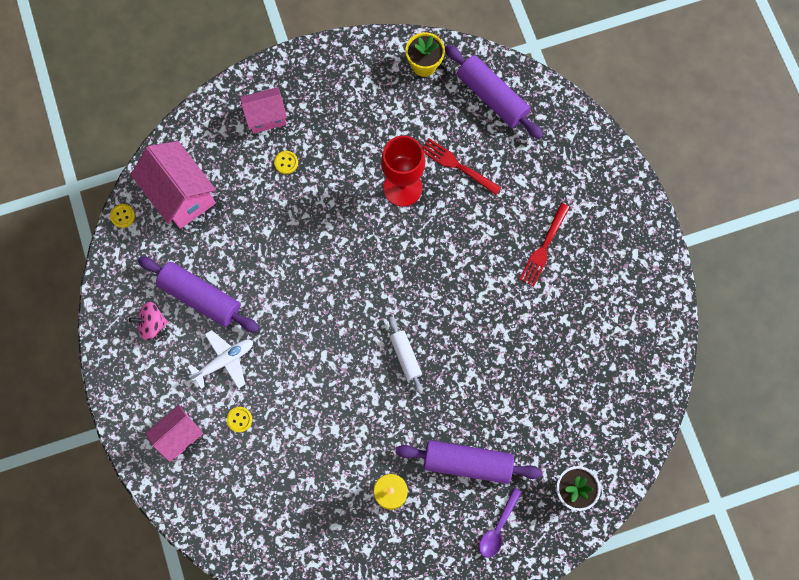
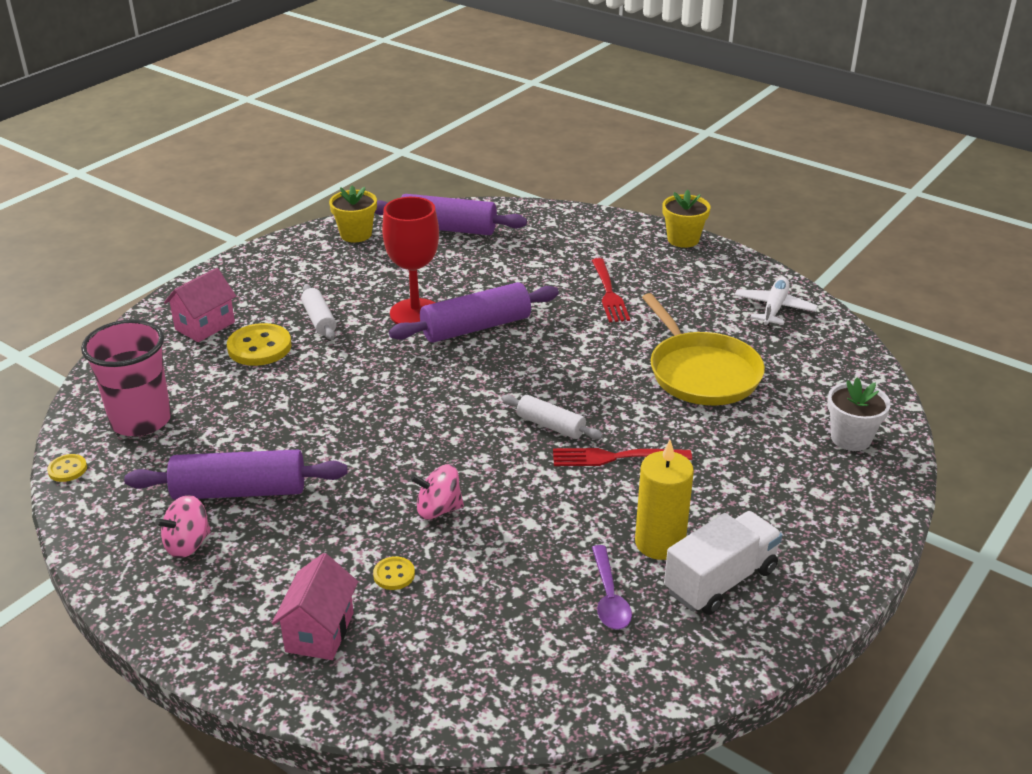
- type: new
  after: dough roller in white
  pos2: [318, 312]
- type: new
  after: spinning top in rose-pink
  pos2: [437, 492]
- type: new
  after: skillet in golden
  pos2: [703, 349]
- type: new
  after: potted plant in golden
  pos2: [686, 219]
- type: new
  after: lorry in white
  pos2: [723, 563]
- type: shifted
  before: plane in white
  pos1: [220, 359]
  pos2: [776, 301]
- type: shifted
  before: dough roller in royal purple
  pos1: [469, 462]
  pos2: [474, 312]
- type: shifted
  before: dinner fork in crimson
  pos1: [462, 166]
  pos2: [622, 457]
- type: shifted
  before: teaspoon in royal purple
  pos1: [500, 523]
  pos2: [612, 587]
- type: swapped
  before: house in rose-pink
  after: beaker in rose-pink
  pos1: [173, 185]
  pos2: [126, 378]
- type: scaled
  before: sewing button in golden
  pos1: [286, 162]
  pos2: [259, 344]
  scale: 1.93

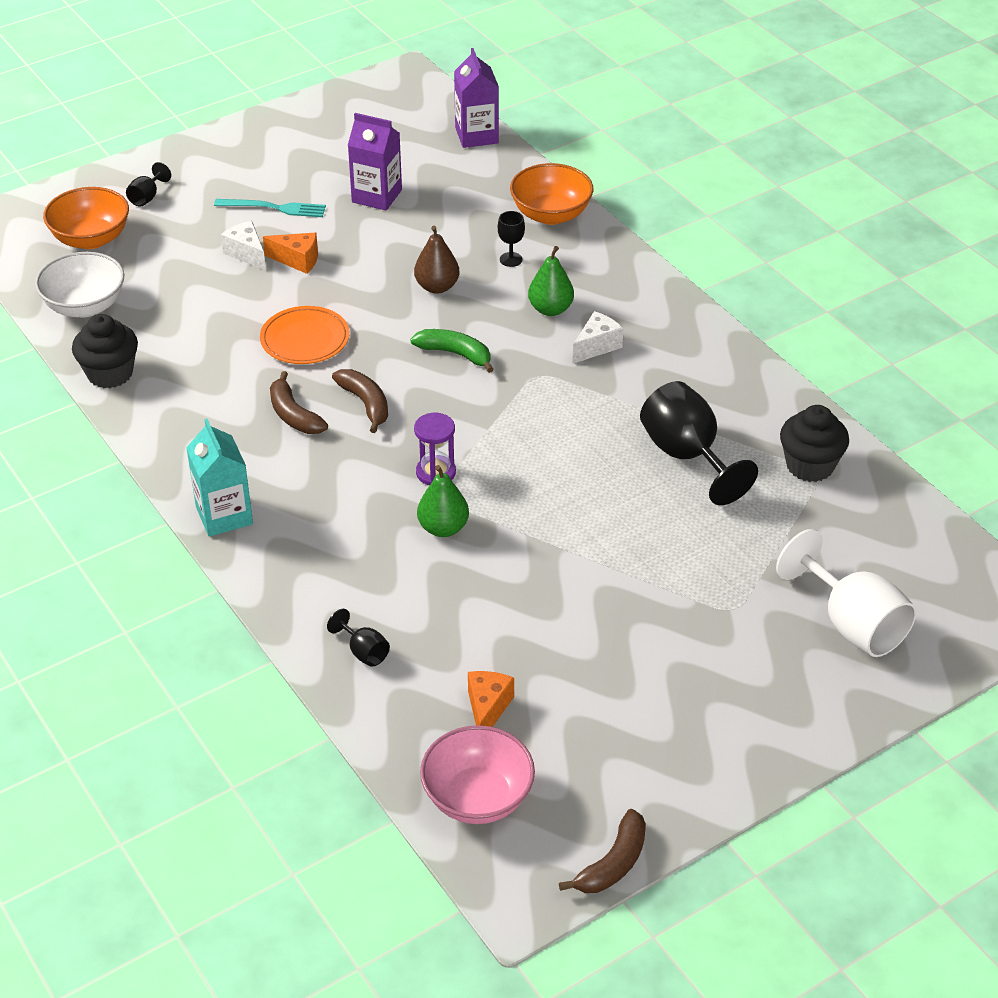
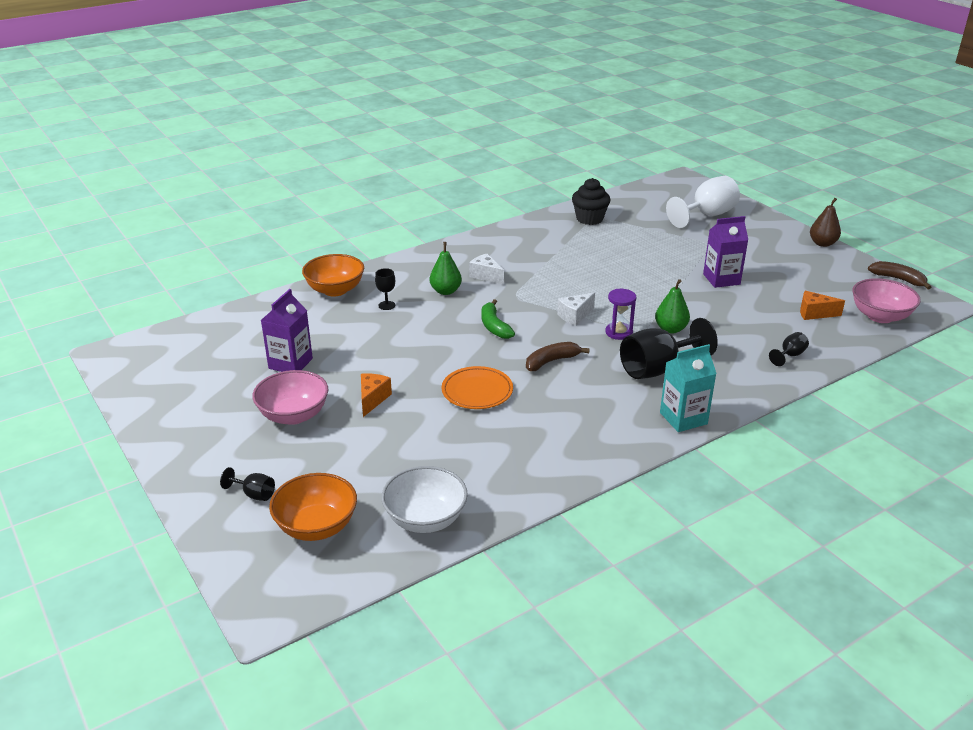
- type: gone
  before: muffin in black
  pos1: [105, 351]
- type: gone
  before: toy banana in russet
  pos1: [299, 402]
- type: shifted
  before: piece of cheese in white
  pos1: [243, 246]
  pos2: [576, 309]
- type: shifted
  before: pear in russet
  pos1: [436, 260]
  pos2: [825, 222]
- type: shifted
  before: milk carton in royal purple
  pos1: [476, 98]
  pos2: [725, 252]
- type: shifted
  before: chalice in black
  pos1: [699, 443]
  pos2: [669, 348]
- type: swapped
  before: dinner fork in teal
  after: deep dish in rose-pink
  pos1: [270, 208]
  pos2: [290, 397]
- type: rotated
  before: toy banana in green
  pos1: [452, 351]
  pos2: [498, 319]
  turn: -45

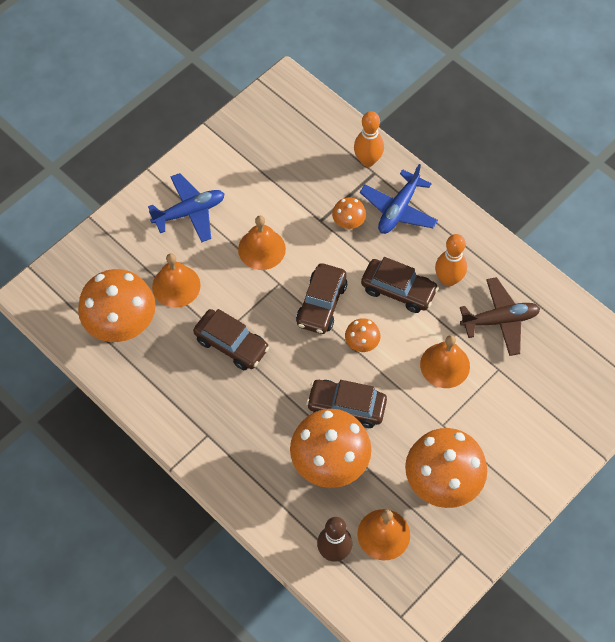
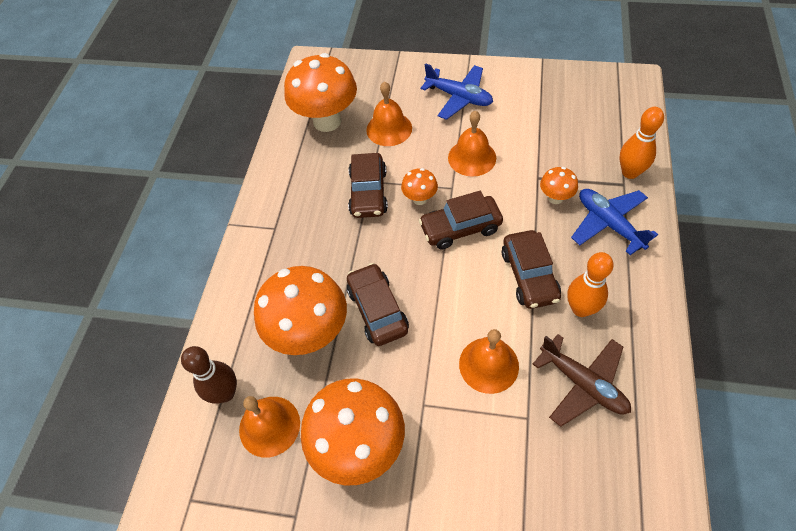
- type: shifted
  before: mushroom in orange
  pos1: [362, 335]
  pos2: [419, 186]
- type: rotated
  before: plane in blue
  pos1: [399, 199]
  pos2: [614, 222]
  turn: 60

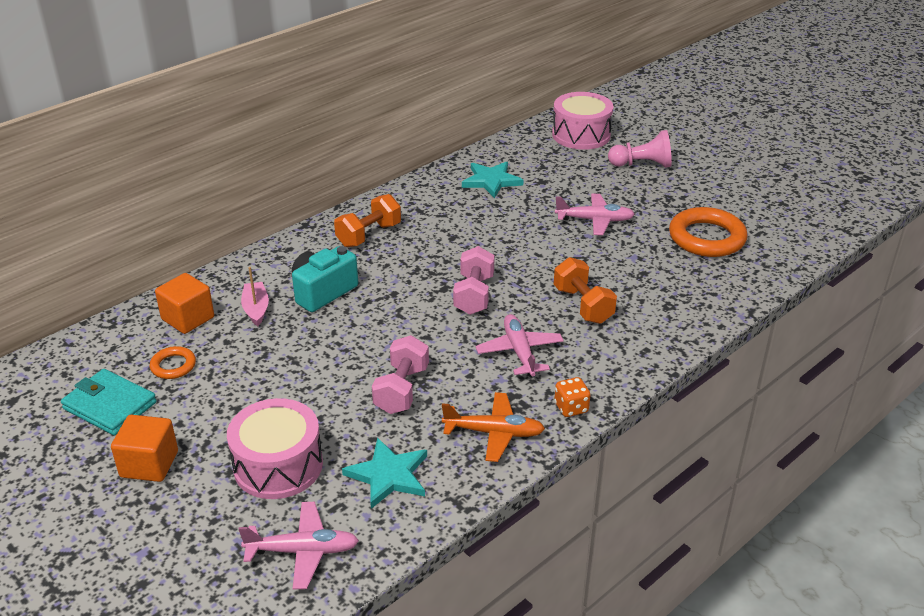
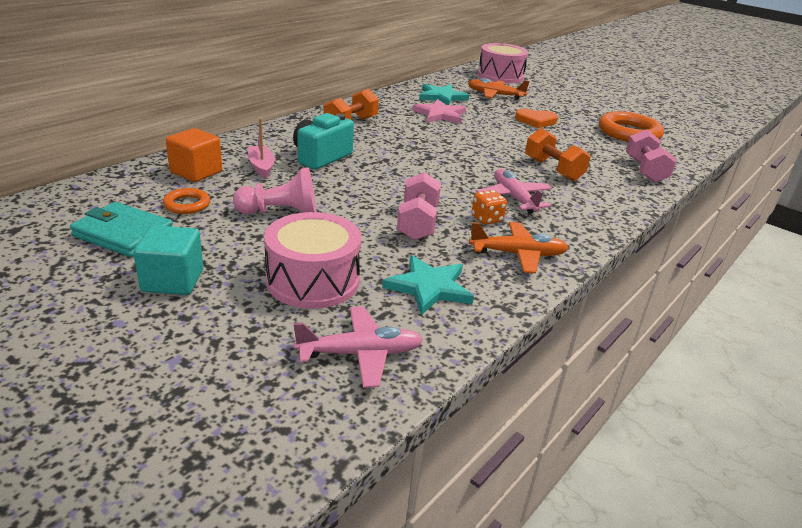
- type: new
  after: five-pointed star in rose-pink
  pos2: [439, 111]
- type: new
  after: plane in orange
  pos2: [498, 89]
- type: shifted
  before: hand weight in rose-pink
  pos1: [474, 280]
  pos2: [651, 156]
- type: shifted
  before: die in orange
  pos1: [572, 397]
  pos2: [489, 207]
- type: shifted
  before: pawn in rose-pink
  pos1: [640, 149]
  pos2: [274, 191]
- type: swapped
  before: plane in rose-pink
  after: heart shape in orange
  pos1: [595, 214]
  pos2: [536, 118]
- type: repainted
  before: cube in orange
  after: cube in teal
  pos1: [144, 448]
  pos2: [168, 260]

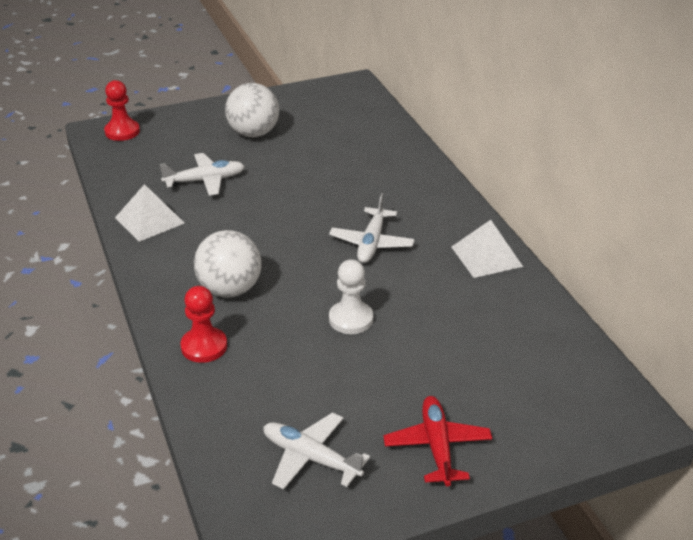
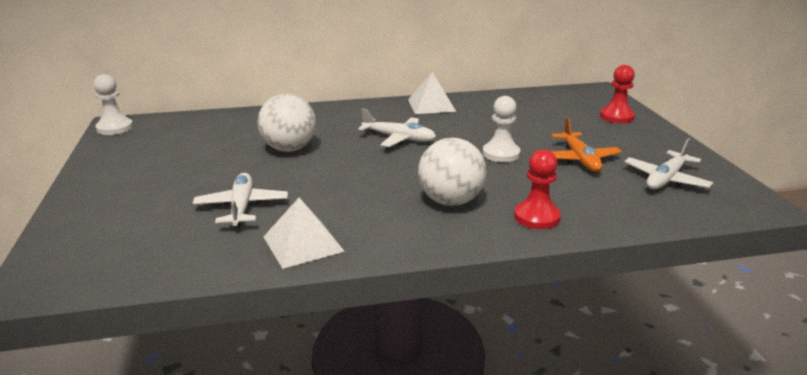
- type: gone
  before: plane in crimson
  pos1: [437, 441]
- type: new
  after: pawn in white
  pos2: [113, 104]
- type: new
  after: plane in orange
  pos2: [586, 144]
- type: shifted
  before: pawn in crimson
  pos1: [122, 110]
  pos2: [617, 94]
- type: shifted
  before: sphere in white
  pos1: [252, 110]
  pos2: [286, 123]

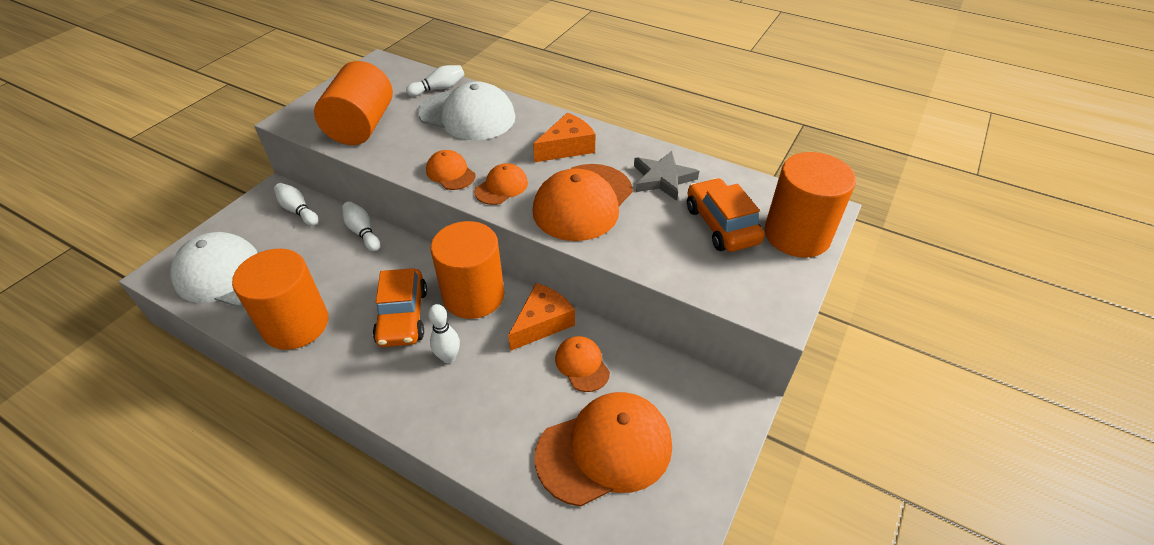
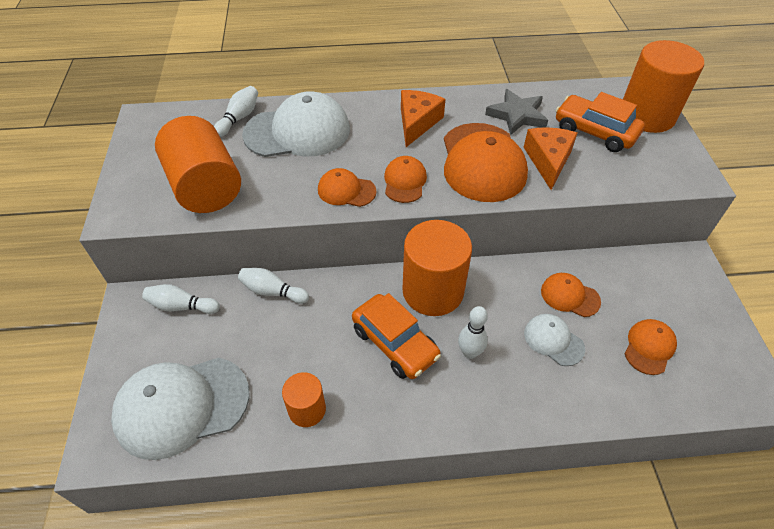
- type: new
  after: peaked cap in white
  pos2: [554, 340]
- type: shifted
  before: piece of cheese in orange
  pos1: [541, 317]
  pos2: [550, 158]
- type: scaled
  before: cylinder shape in orange
  pos1: [280, 299]
  pos2: [304, 399]
  scale: 0.53
- type: scaled
  before: peaked cap in orange
  pos1: [603, 449]
  pos2: [651, 347]
  scale: 0.51

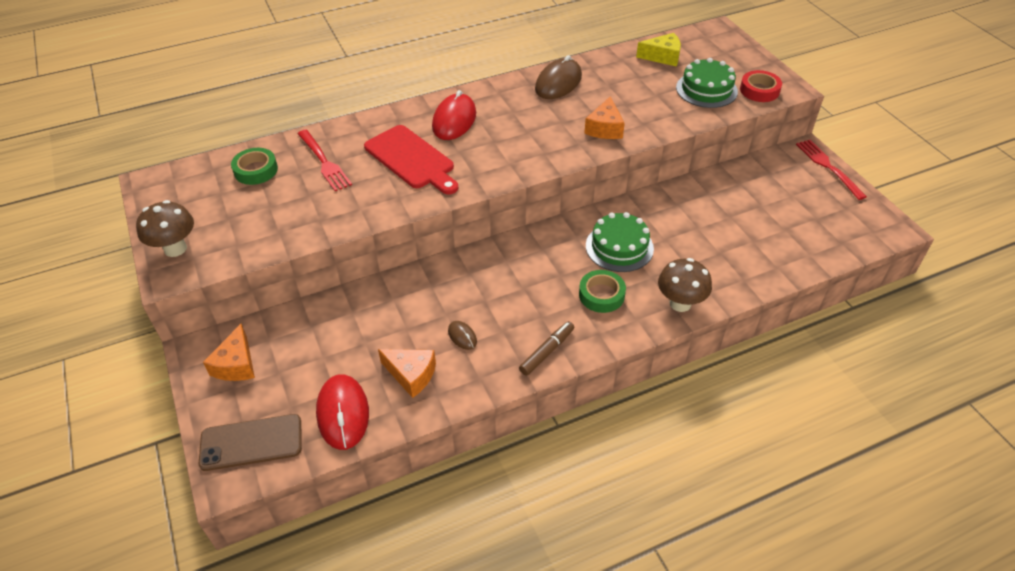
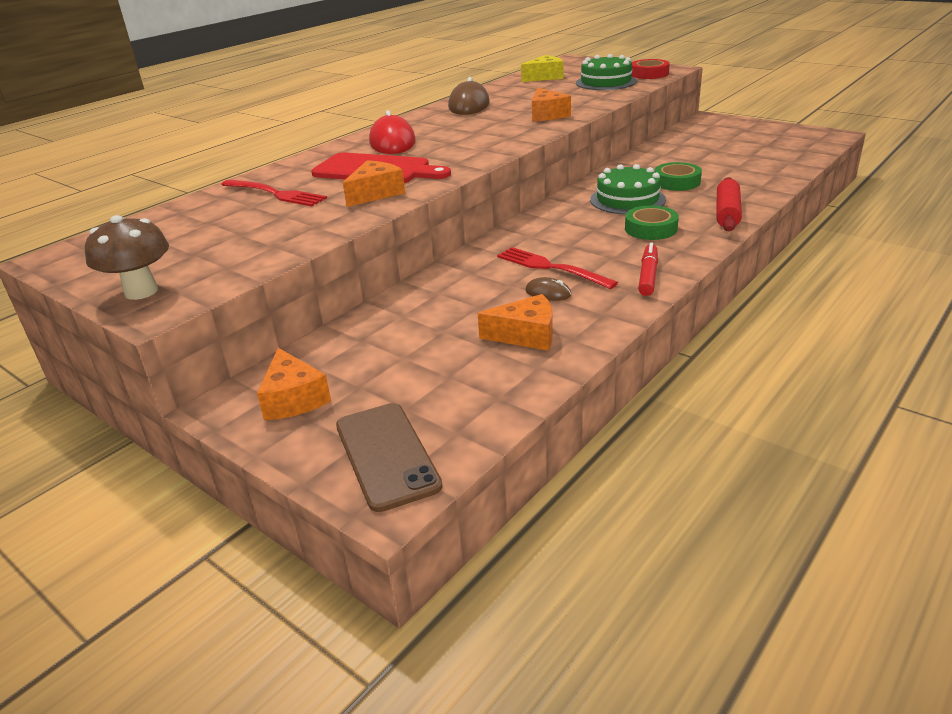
- type: gone
  before: computer mouse in crimson
  pos1: [342, 412]
- type: new
  after: piece of cheese in orange
  pos2: [374, 183]
- type: shifted
  before: sticky tape in green
  pos1: [254, 166]
  pos2: [678, 176]
- type: shifted
  before: dinner fork in crimson
  pos1: [831, 170]
  pos2: [557, 268]
- type: swapped
  before: mushroom in russet
  after: dough roller in crimson
  pos1: [685, 285]
  pos2: [729, 204]
- type: repainted
  before: felt pen in russet
  after: felt pen in crimson
  pos1: [546, 348]
  pos2: [648, 269]
- type: rotated
  before: smartphone in russet
  pos1: [250, 442]
  pos2: [389, 457]
  turn: -75

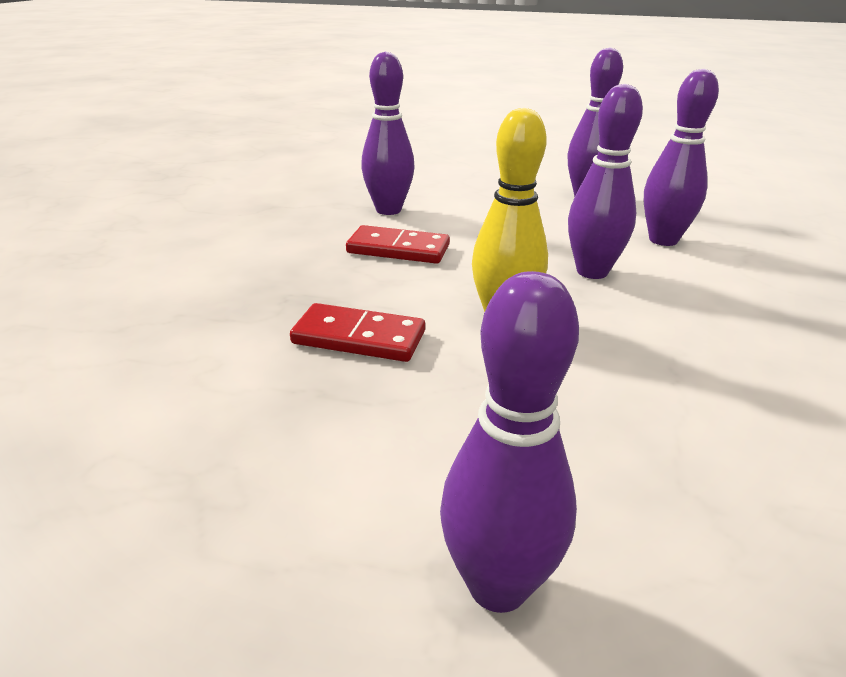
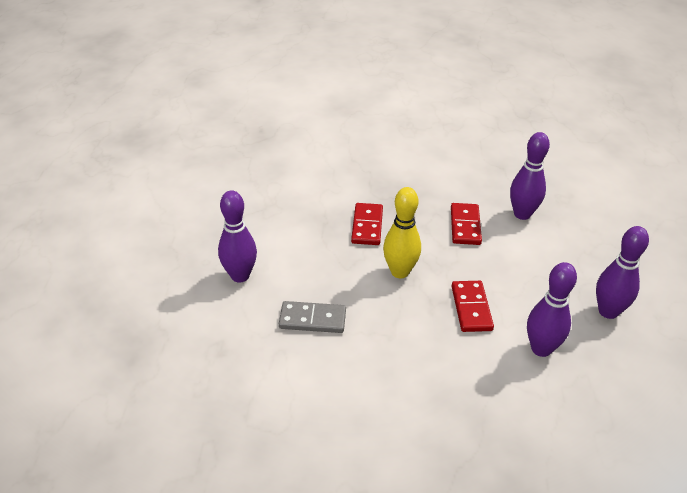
- type: new
  after: domino piece in ash-grey
  pos2: [312, 317]
- type: swapped
  before: skittle in royal purple
  after: domino piece in crimson
  pos1: [605, 181]
  pos2: [473, 306]

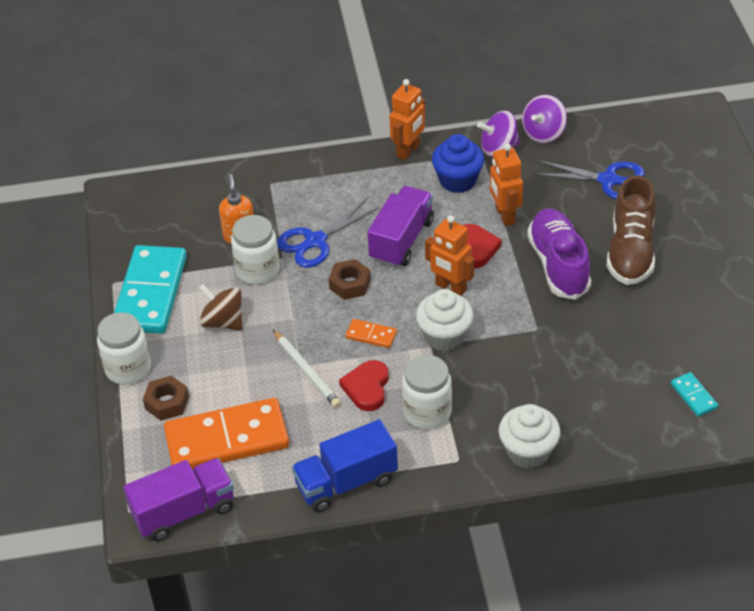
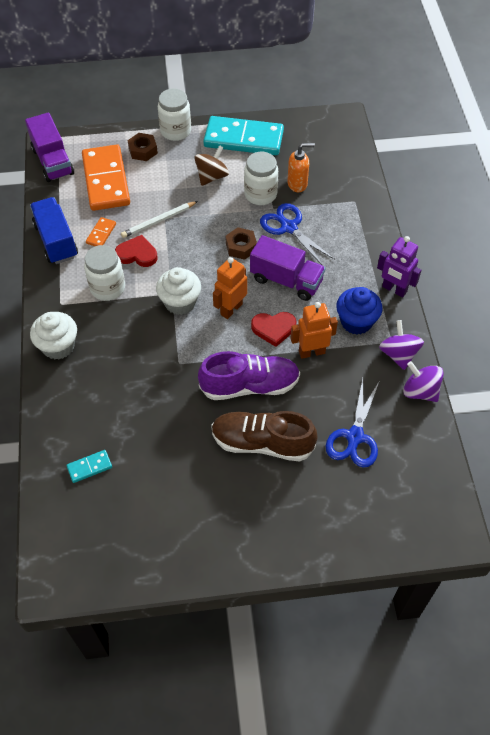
- type: shifted
  before: domino piece in orange
  pos1: [371, 333]
  pos2: [101, 231]
- type: repainted
  before: robot in orange
  after: robot in royal purple
  pos1: [407, 119]
  pos2: [399, 266]

